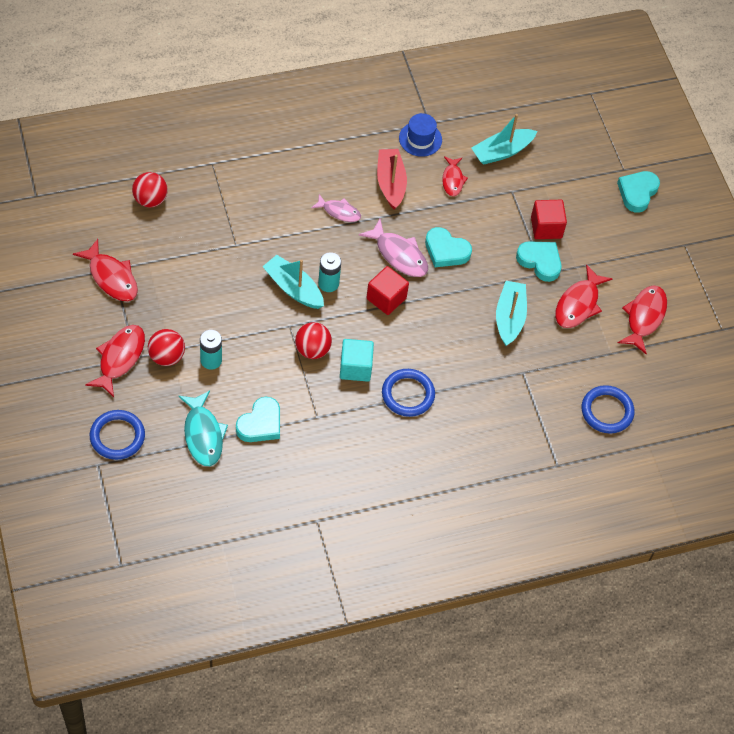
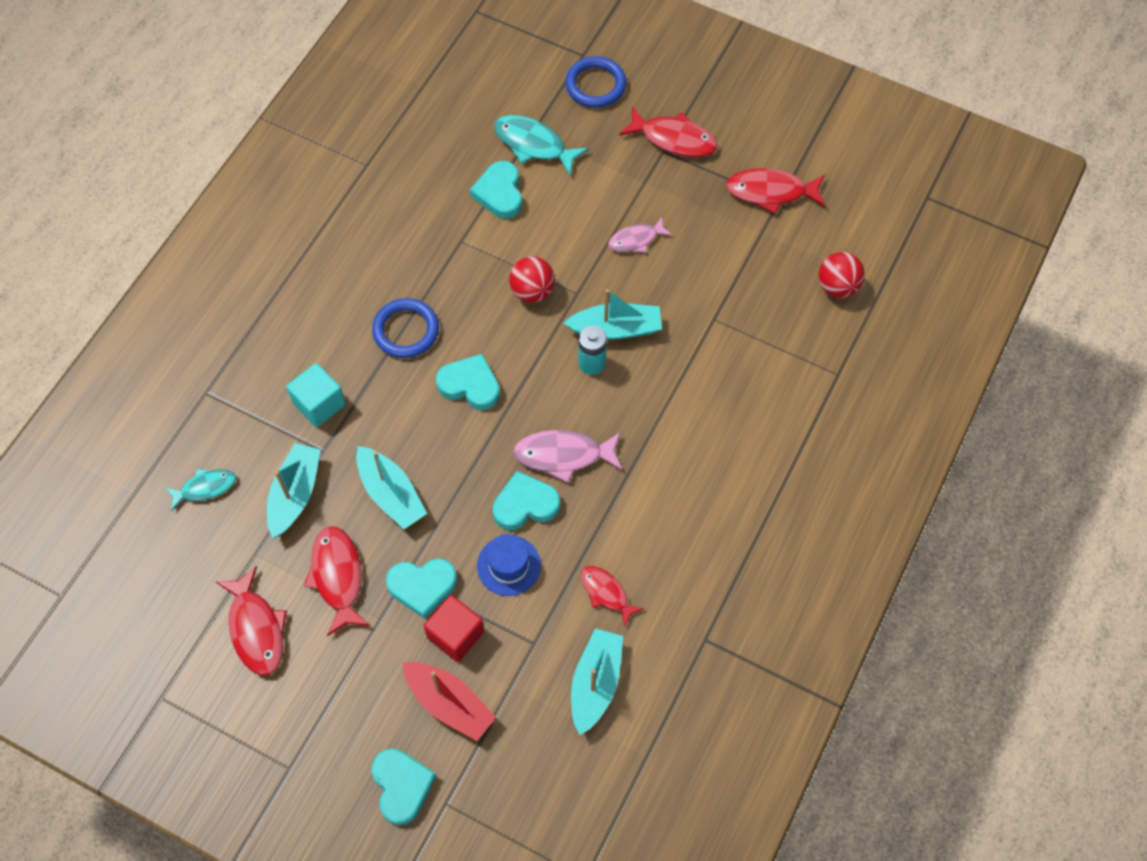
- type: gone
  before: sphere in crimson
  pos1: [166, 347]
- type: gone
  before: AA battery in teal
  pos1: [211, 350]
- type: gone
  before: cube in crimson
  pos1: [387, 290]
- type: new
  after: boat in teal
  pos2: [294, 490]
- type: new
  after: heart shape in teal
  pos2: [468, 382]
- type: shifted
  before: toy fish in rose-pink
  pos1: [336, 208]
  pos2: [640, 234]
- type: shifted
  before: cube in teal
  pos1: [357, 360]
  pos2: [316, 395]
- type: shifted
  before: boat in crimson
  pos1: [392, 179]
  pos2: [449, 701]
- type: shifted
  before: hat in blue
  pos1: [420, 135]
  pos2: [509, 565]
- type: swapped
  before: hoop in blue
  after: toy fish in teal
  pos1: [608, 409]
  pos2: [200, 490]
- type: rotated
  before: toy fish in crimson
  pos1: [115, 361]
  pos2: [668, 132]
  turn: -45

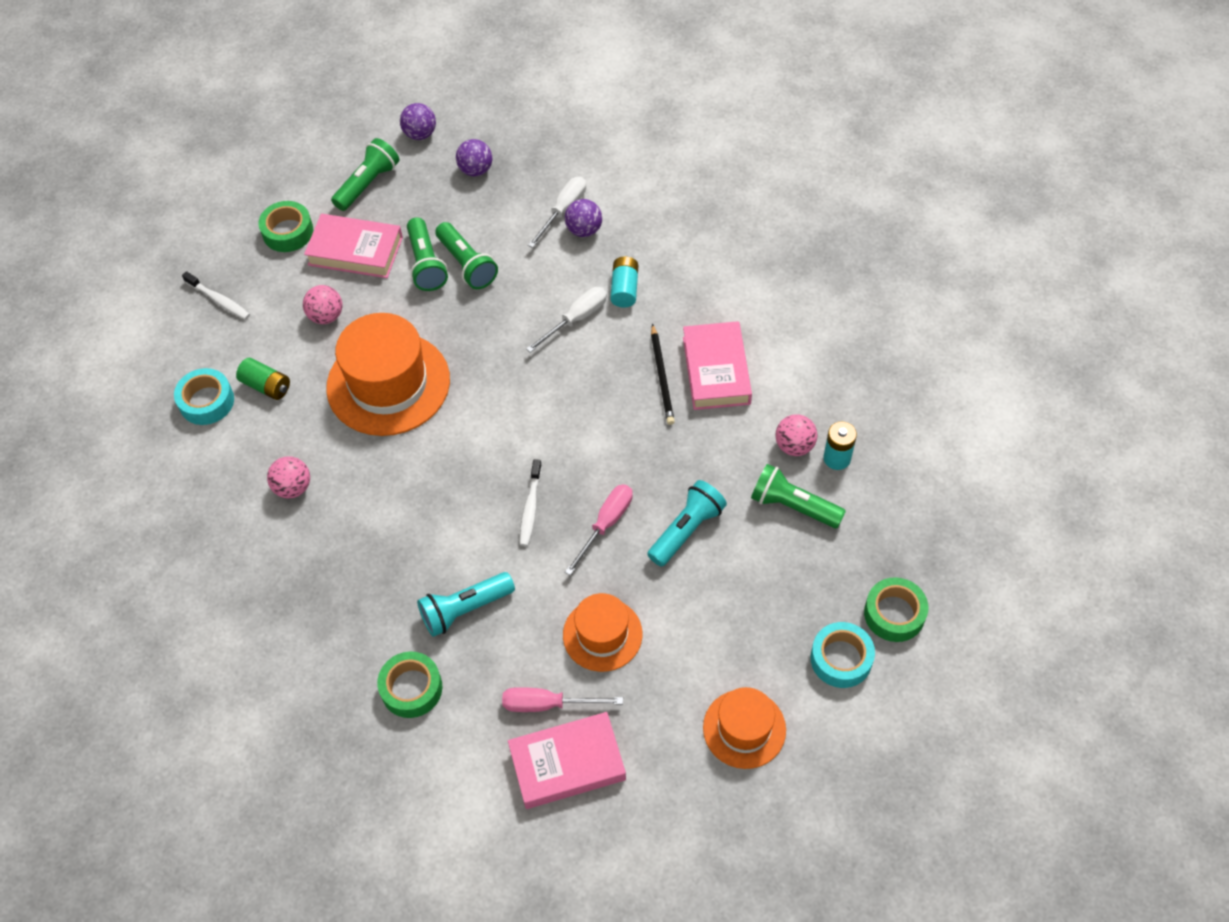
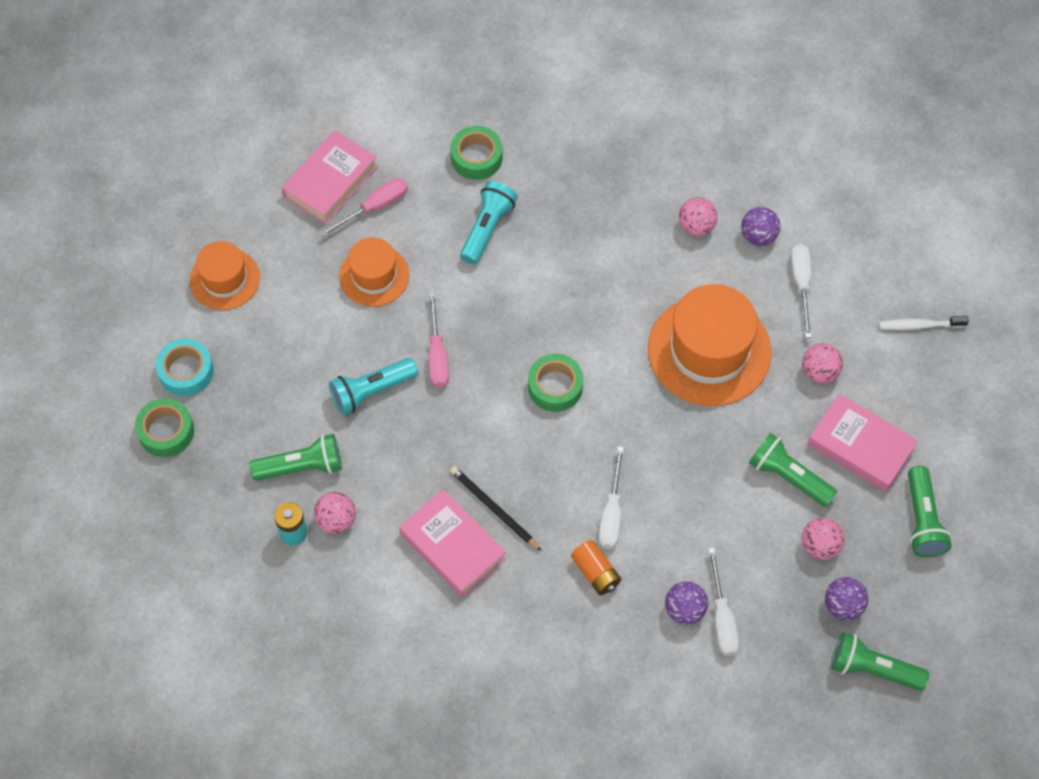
- type: gone
  before: sticky tape in teal
  pos1: [204, 396]
- type: gone
  before: tooth brush in white
  pos1: [531, 502]
- type: new
  after: sphere in rose-pink
  pos2: [823, 539]
- type: shifted
  before: sticky tape in green
  pos1: [286, 226]
  pos2: [555, 383]
- type: shifted
  before: sphere in royal purple
  pos1: [418, 121]
  pos2: [760, 226]
- type: shifted
  before: torch in green
  pos1: [466, 255]
  pos2: [880, 661]
- type: swapped
  before: AA battery in green
  after: flat screwdriver in white
  pos1: [263, 379]
  pos2: [801, 291]
- type: repainted
  before: AA battery in teal
  after: AA battery in orange
  pos1: [624, 282]
  pos2: [596, 567]
- type: rotated
  before: book in rose-pink
  pos1: [353, 246]
  pos2: [862, 443]
  turn: 60
- type: rotated
  before: torch in teal
  pos1: [687, 523]
  pos2: [373, 386]
  turn: 60

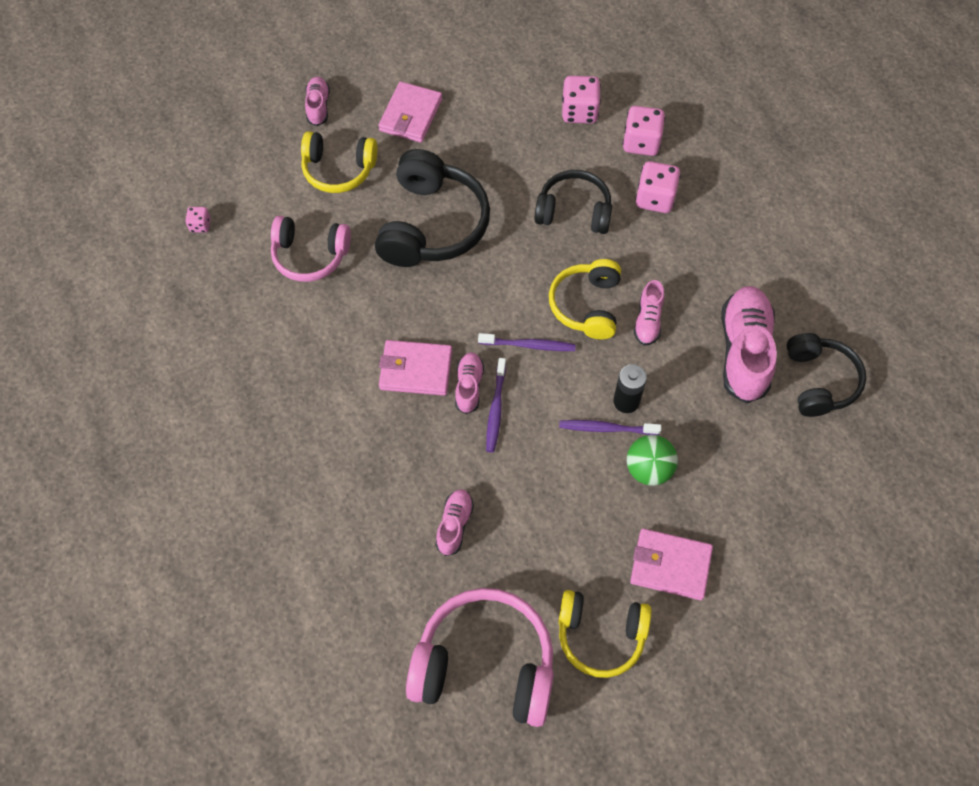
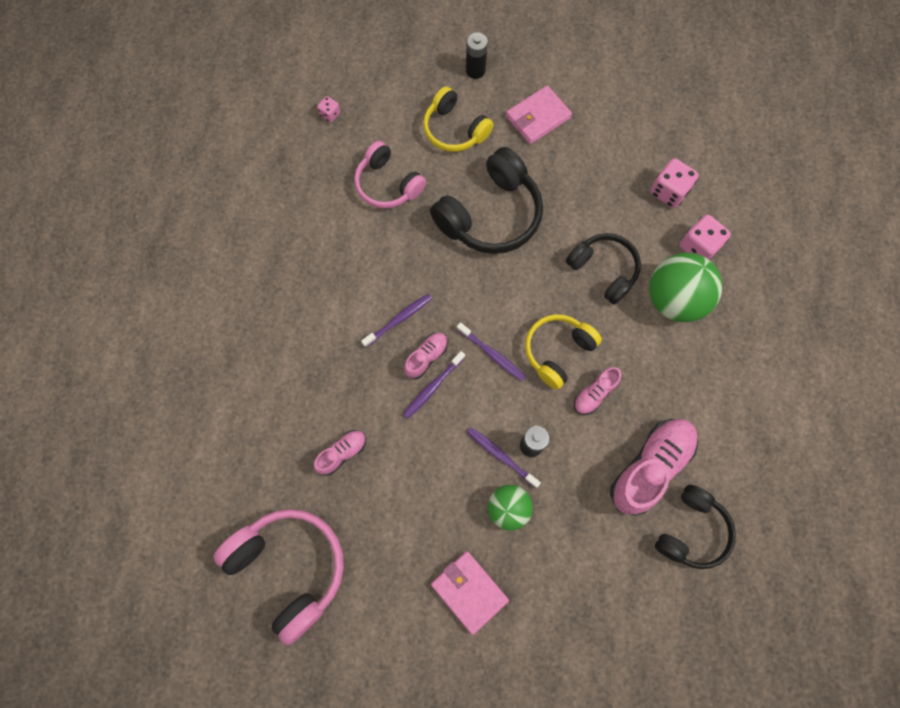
- type: gone
  before: over-ear headphones in golden
  pos1: [605, 634]
- type: swapped
  before: lace-up shoe in rose-pink
  after: AA battery in black
  pos1: [317, 101]
  pos2: [477, 56]
- type: swapped
  before: wallet in rose-pink
  after: tooth brush in royal purple
  pos1: [415, 368]
  pos2: [396, 320]
- type: swapped
  before: die in rose-pink
  after: sphere in green
  pos1: [658, 187]
  pos2: [685, 287]

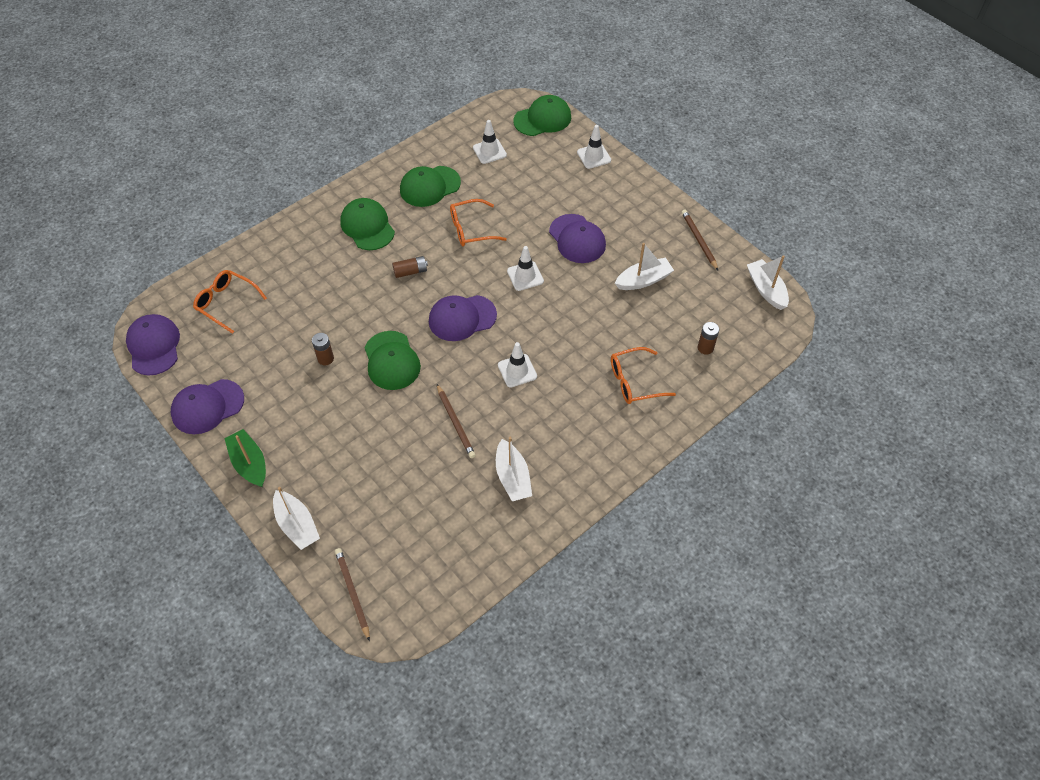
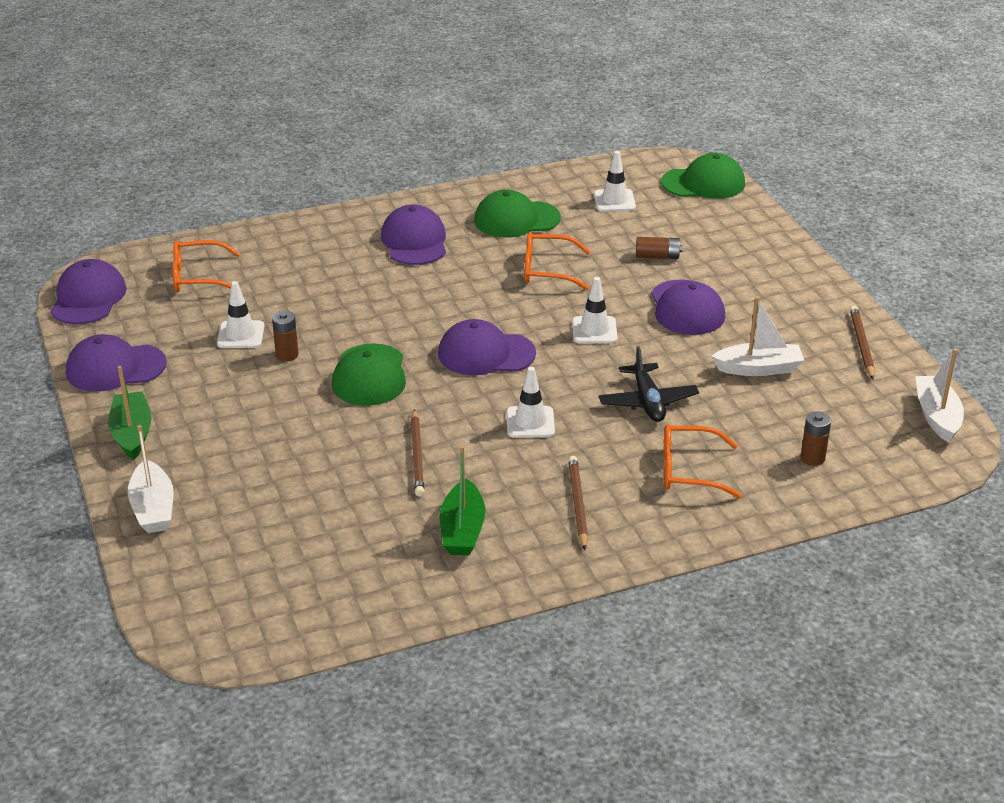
- type: new
  after: plane in black
  pos2: [649, 384]
- type: shifted
  before: pencil in russet
  pos1: [352, 594]
  pos2: [578, 503]
- type: shifted
  before: AA battery in russet
  pos1: [410, 267]
  pos2: [659, 248]
- type: shifted
  before: traffic cone in white
  pos1: [594, 147]
  pos2: [240, 314]
- type: repainted
  before: peaked cap in green
  after: peaked cap in royal purple
  pos1: [367, 224]
  pos2: [413, 234]
- type: repainted
  before: boat in white
  after: boat in green
  pos1: [514, 469]
  pos2: [462, 500]
- type: rotated
  before: eyeglasses in orange
  pos1: [230, 302]
  pos2: [206, 266]
  turn: -60

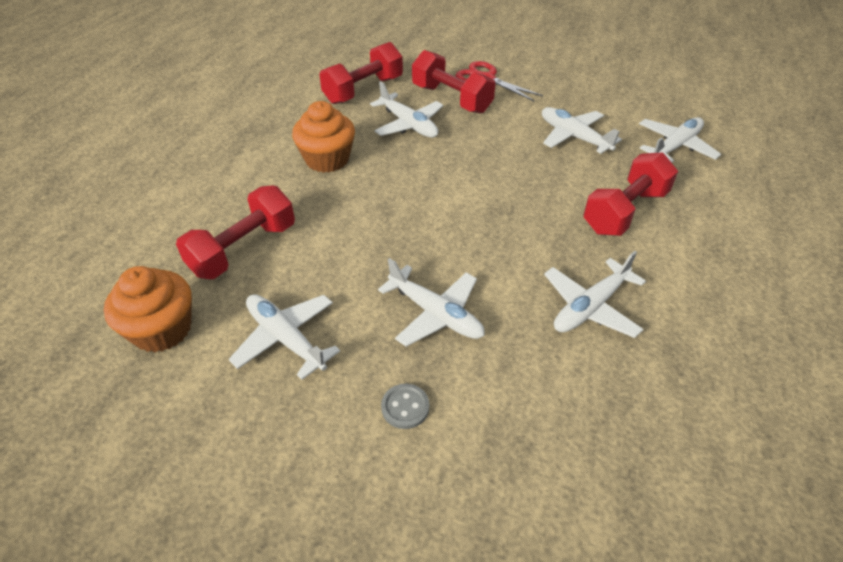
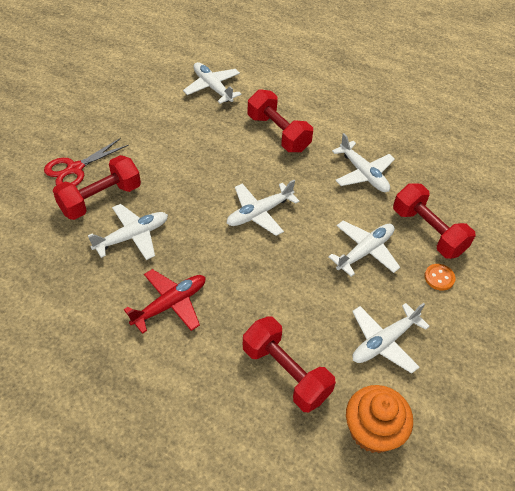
- type: shifted
  before: hand weight in crimson
  pos1: [361, 73]
  pos2: [434, 221]
- type: shifted
  before: plane in white
  pos1: [582, 130]
  pos2: [263, 208]
- type: swapped
  before: muffin in orange
  after: plane in crimson
  pos1: [323, 137]
  pos2: [165, 301]
- type: repainted
  before: sewing button in ash-grey
  after: sewing button in orange
  pos1: [405, 406]
  pos2: [439, 277]

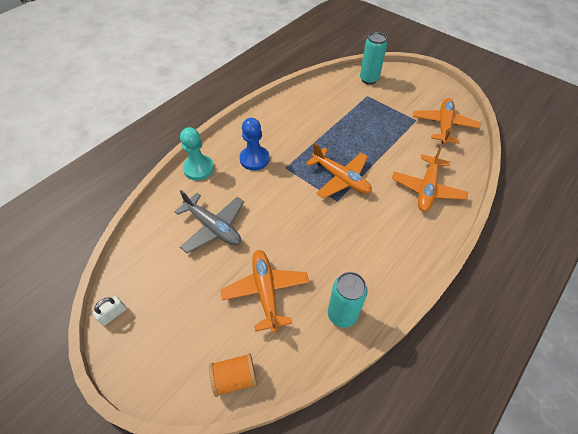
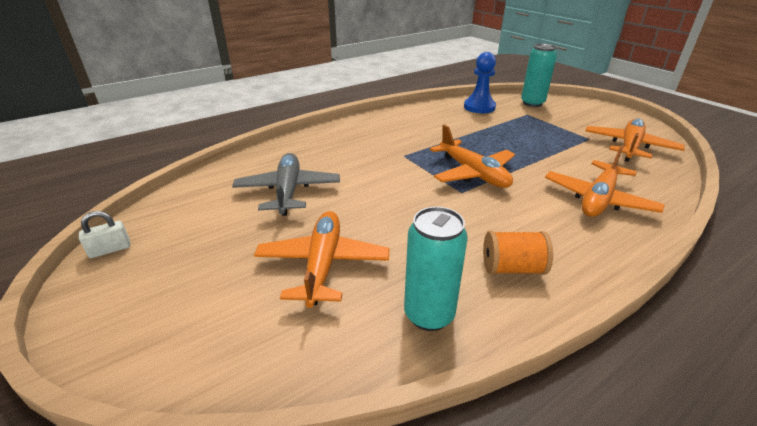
- type: gone
  before: pawn in teal
  pos1: [197, 153]
- type: shifted
  before: bobbin in orange
  pos1: [233, 375]
  pos2: [518, 253]
- type: shifted
  before: pawn in blue
  pos1: [255, 144]
  pos2: [480, 82]
- type: rotated
  before: plane in ash-grey
  pos1: [209, 221]
  pos2: [286, 184]
  turn: -150

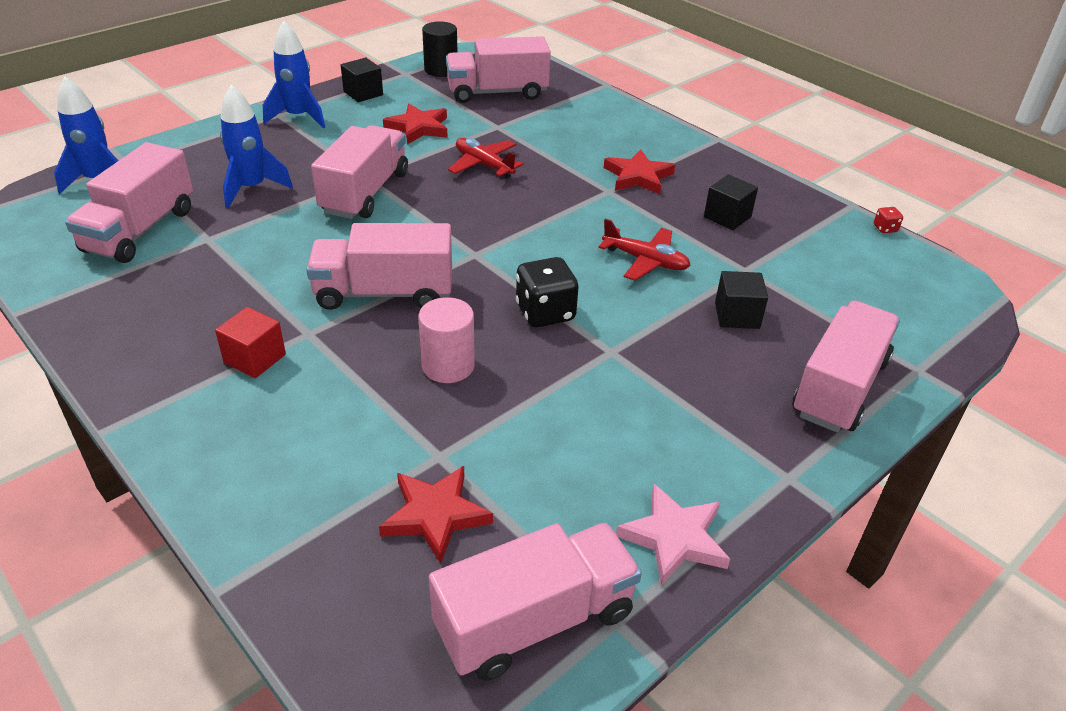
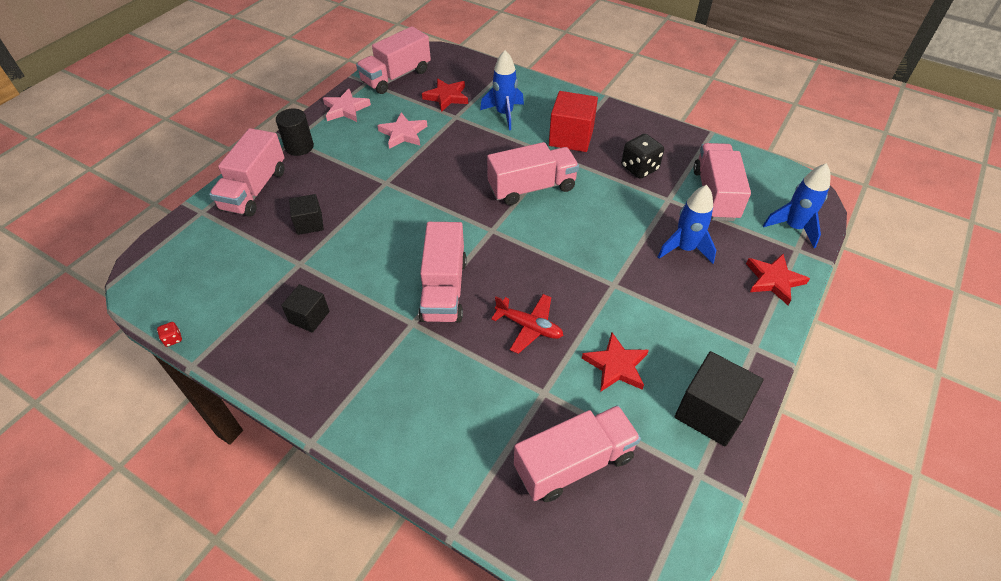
- type: gone
  before: cylinder shape in rose-pink
  pos1: [446, 340]
- type: gone
  before: plane in crimson
  pos1: [644, 250]
- type: new
  after: five-pointed star in rose-pink
  pos2: [402, 131]
- type: shifted
  before: spaceship in blue
  pos1: [294, 74]
  pos2: [502, 90]
- type: shifted
  before: lorry in rose-pink
  pos1: [359, 172]
  pos2: [442, 272]
- type: shifted
  before: cylinder shape in black
  pos1: [439, 49]
  pos2: [295, 132]
- type: shifted
  before: die in black
  pos1: [547, 292]
  pos2: [642, 156]
- type: shifted
  before: five-pointed star in crimson
  pos1: [639, 171]
  pos2: [778, 279]
- type: scaled
  before: cube in crimson
  pos1: [250, 342]
  pos2: [573, 121]
  scale: 1.68
- type: scaled
  before: cube in black
  pos1: [362, 80]
  pos2: [719, 398]
  scale: 1.68

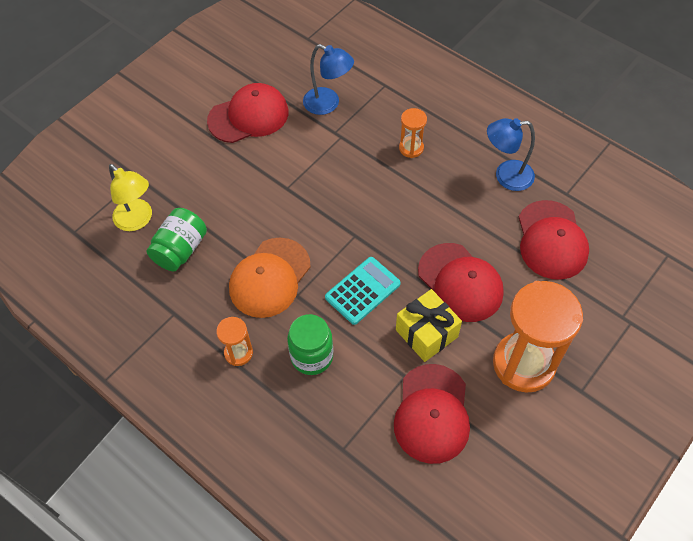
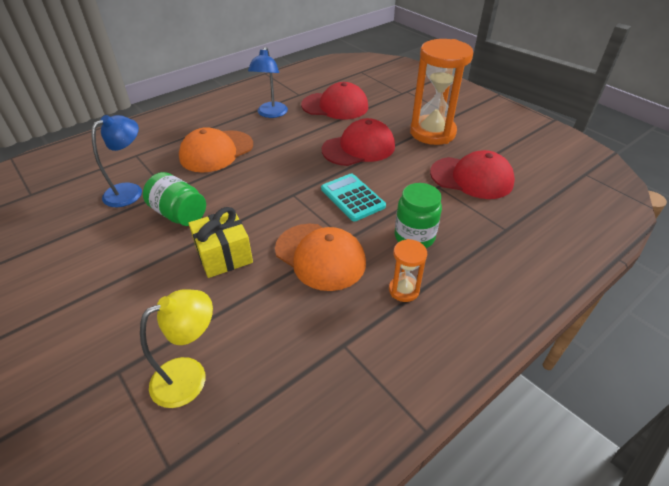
- type: gone
  before: peaked cap in crimson
  pos1: [248, 113]
- type: shifted
  before: jam jar in green
  pos1: [177, 240]
  pos2: [174, 199]
- type: shifted
  before: present in golden
  pos1: [429, 325]
  pos2: [221, 242]
- type: swapped
  before: sandglass in orange
  after: peaked cap in orange
  pos1: [413, 133]
  pos2: [216, 149]

